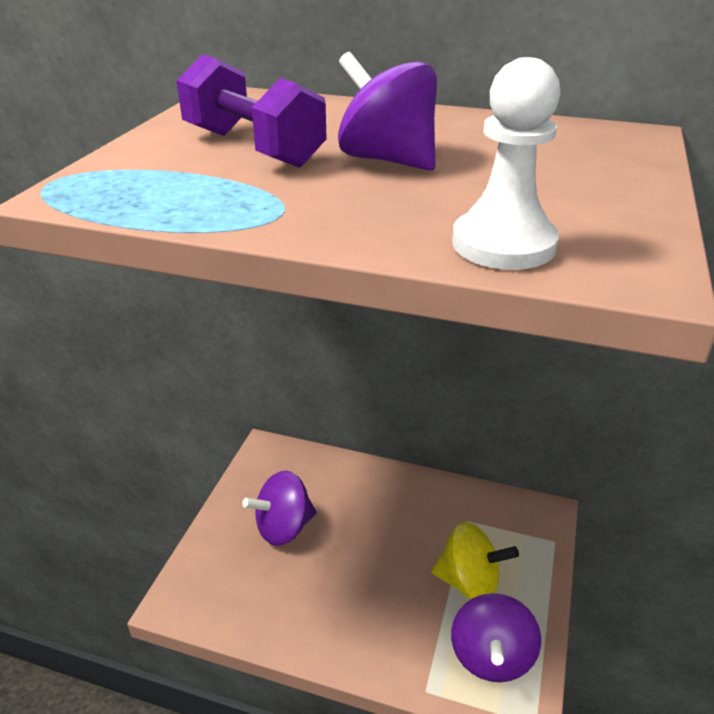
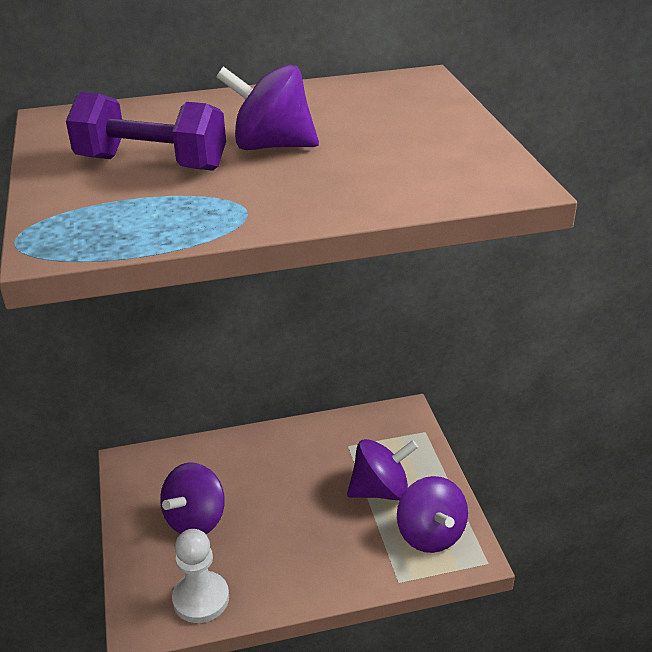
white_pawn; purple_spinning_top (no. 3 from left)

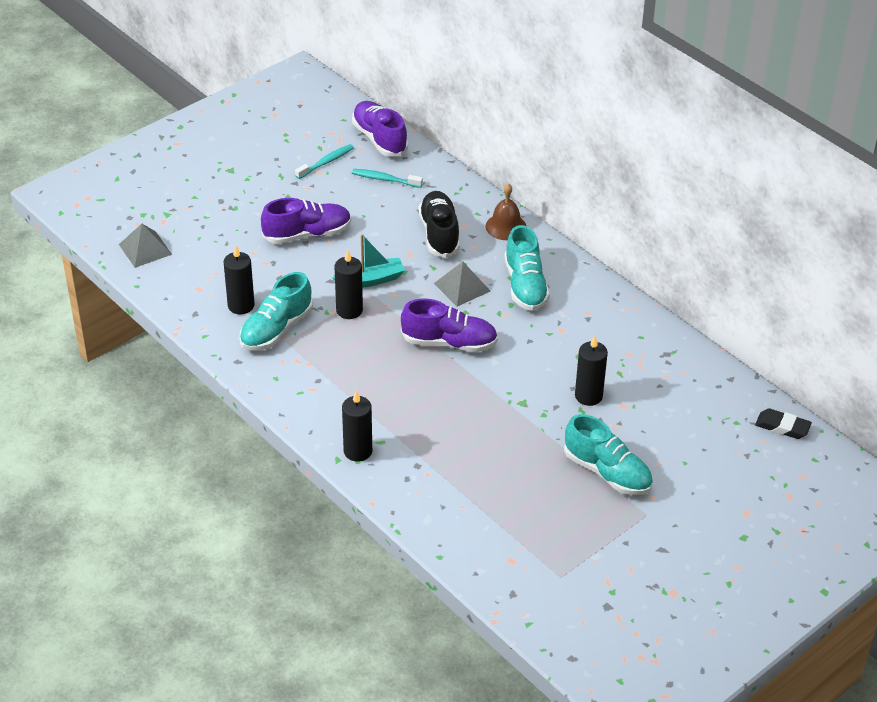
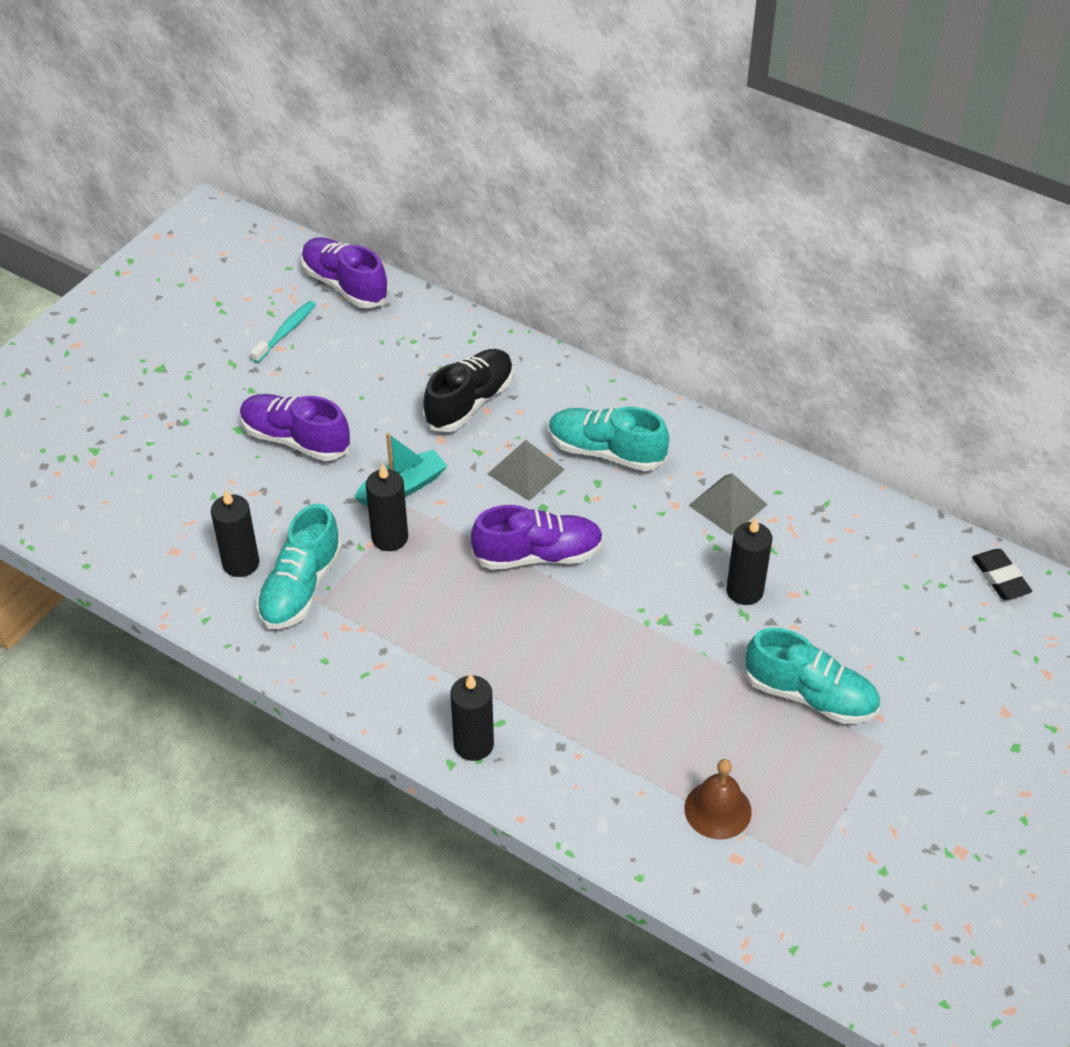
turquoise_toothbrush (no. 2 from left in the first image); grey_pyramid (no. 2 from left); brown_bell; purple_shoe (no. 1 from left); black_shoe; turquoise_shoe (no. 2 from left); black_eraser

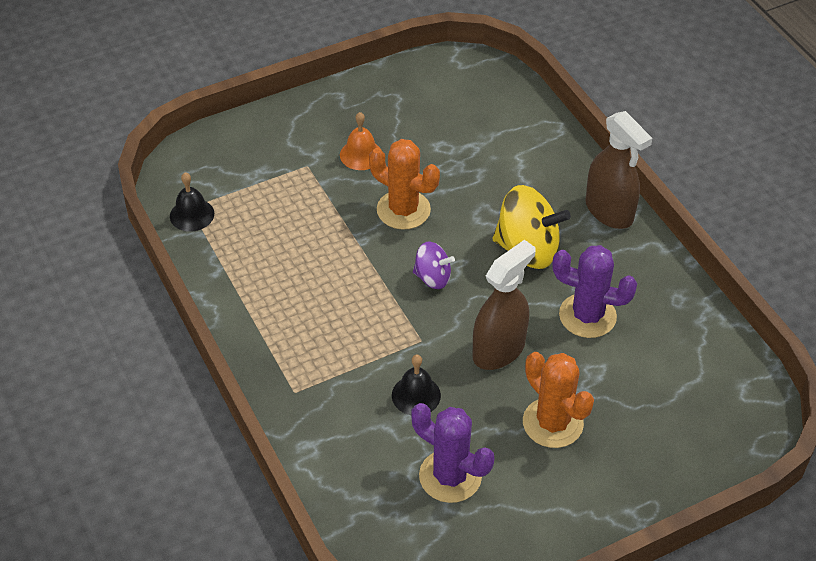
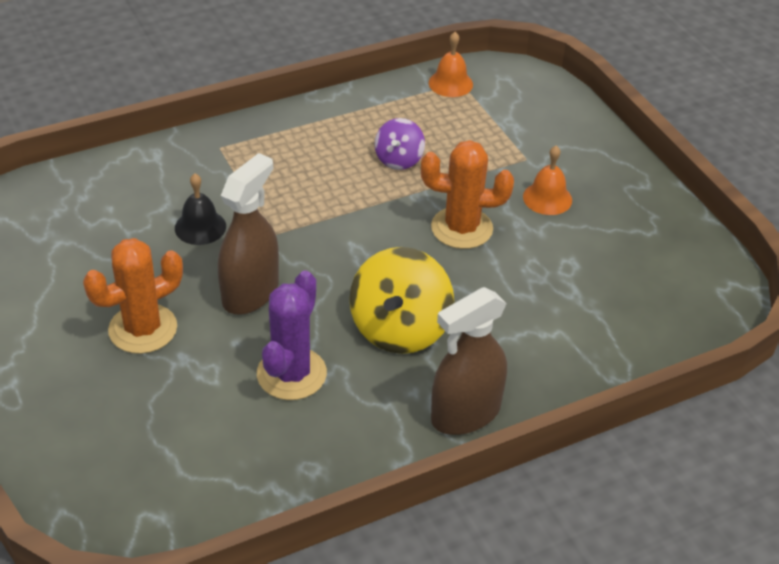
purple_cactus (no. 1 from left in the first image); purple_spinning_top; orange_bell (no. 1 from left); orange_cactus (no. 2 from left); brown_spray_bottle (no. 1 from left)

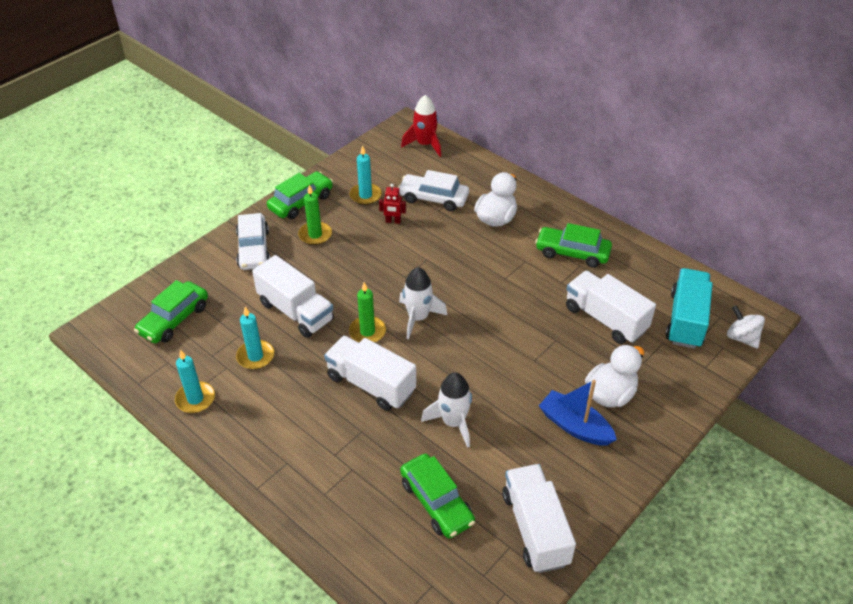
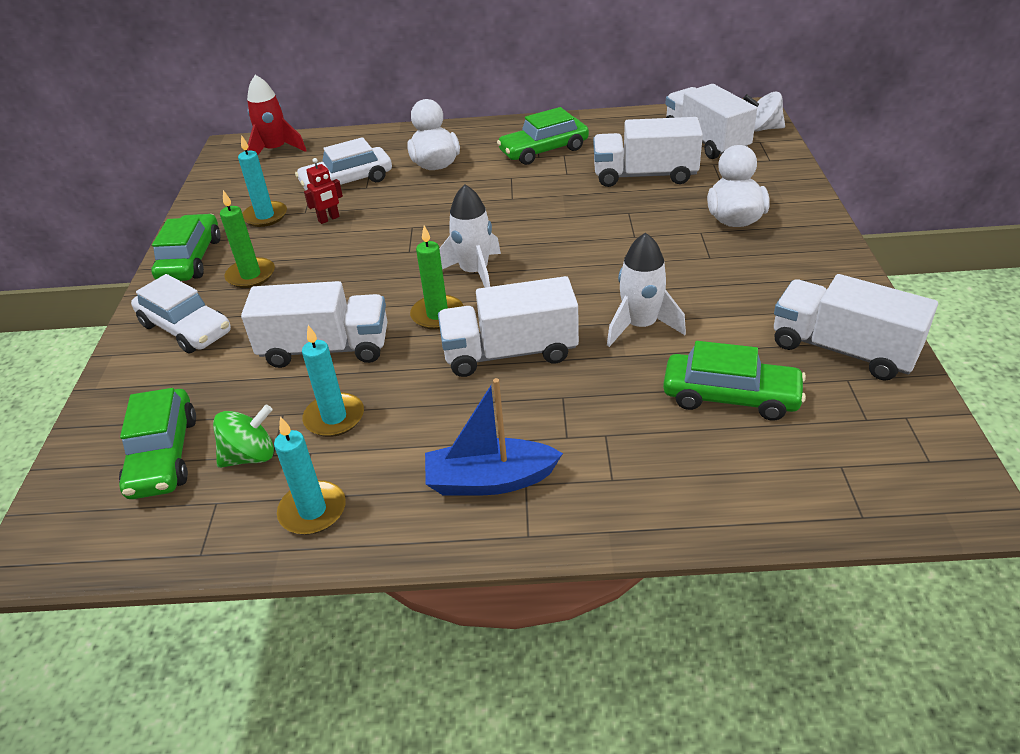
green_spinning_top; blue_boat; white_truck (no. 4 from left)

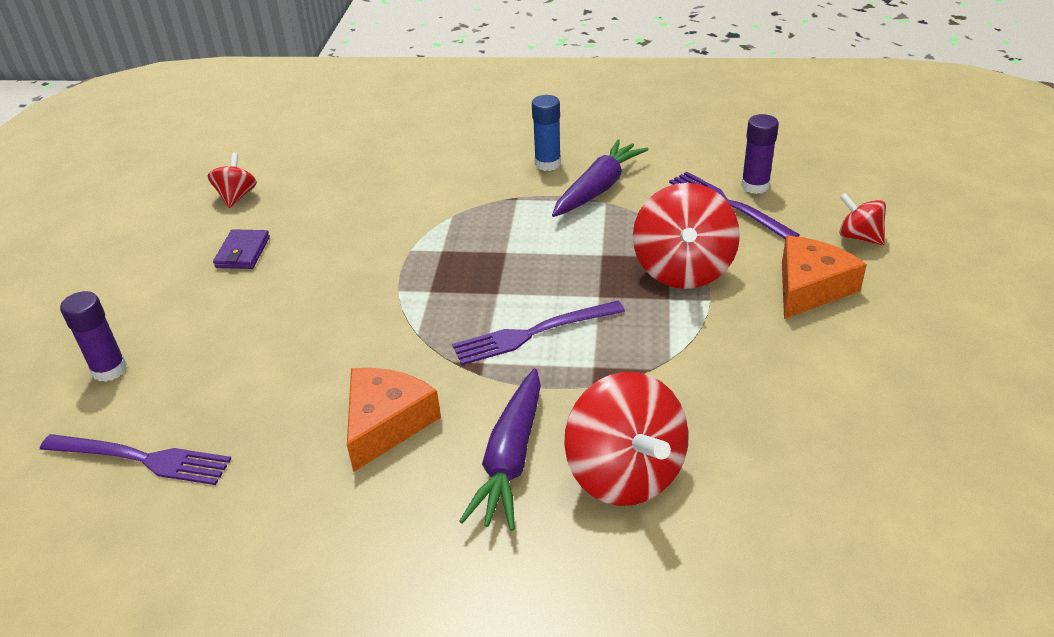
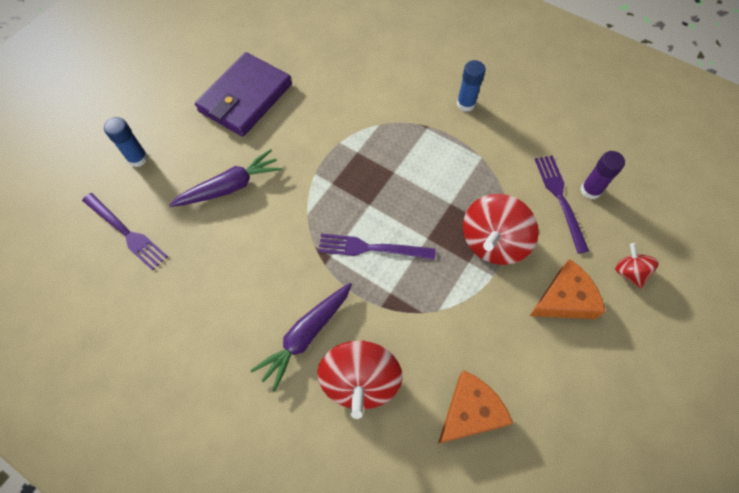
red_spinning_top (no. 1 from left in the first image); orange_cheese (no. 1 from left); purple_carrot (no. 1 from left); blue_glue_stick (no. 1 from left); purple_wallet

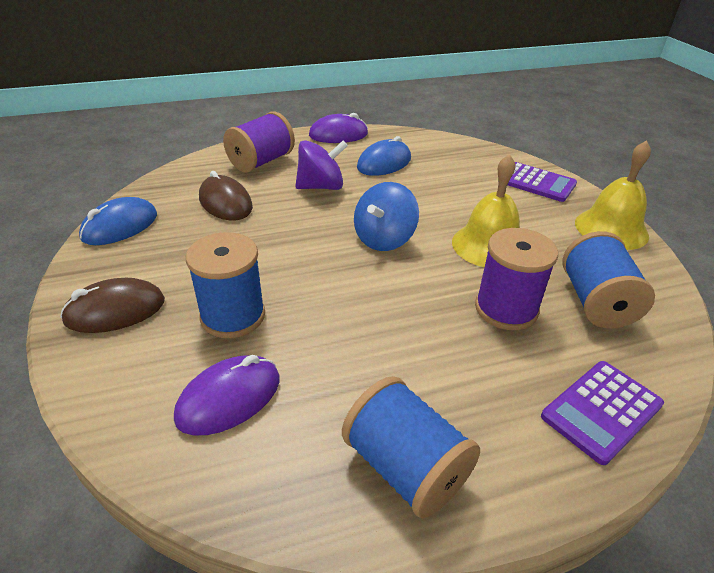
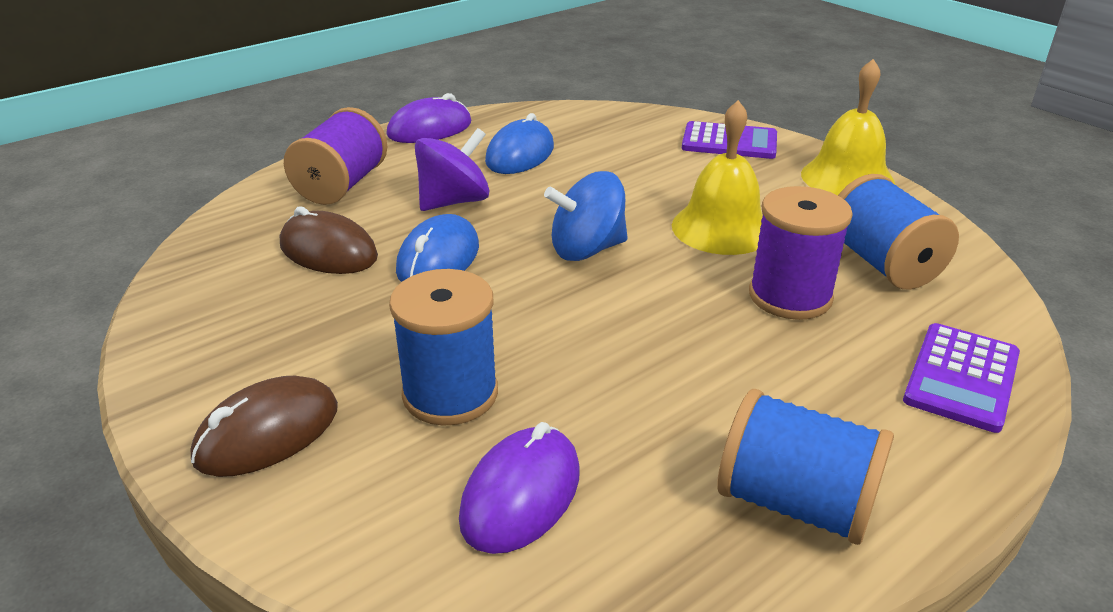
blue_mouse (no. 1 from left); blue_spinning_top

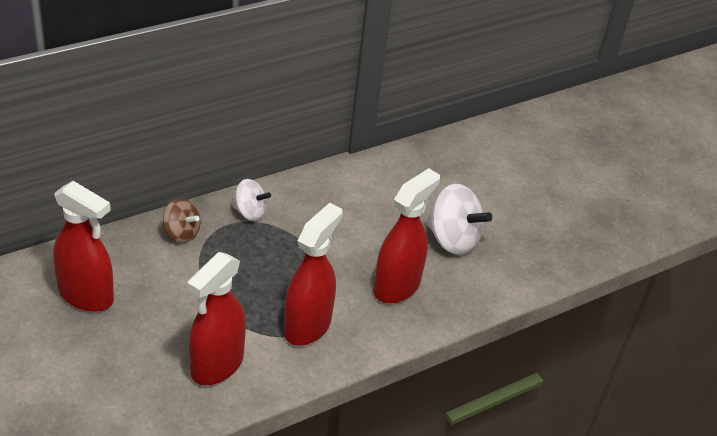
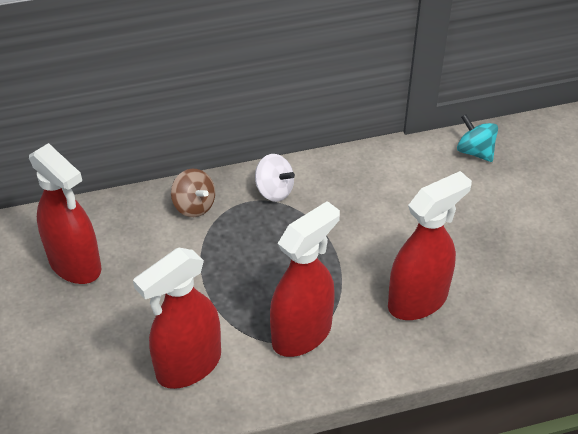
white_spinning_top (no. 2 from left in the first image); turquoise_spinning_top

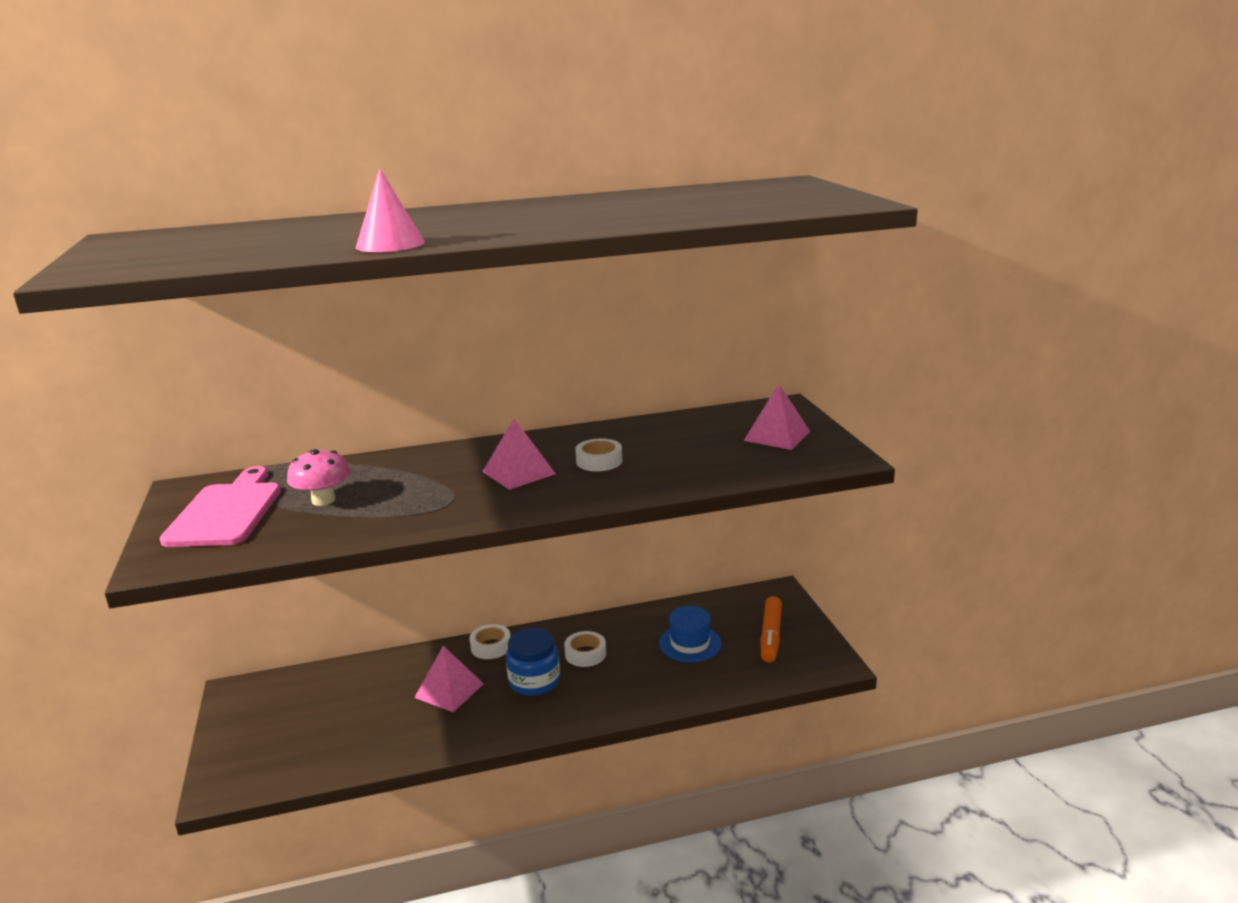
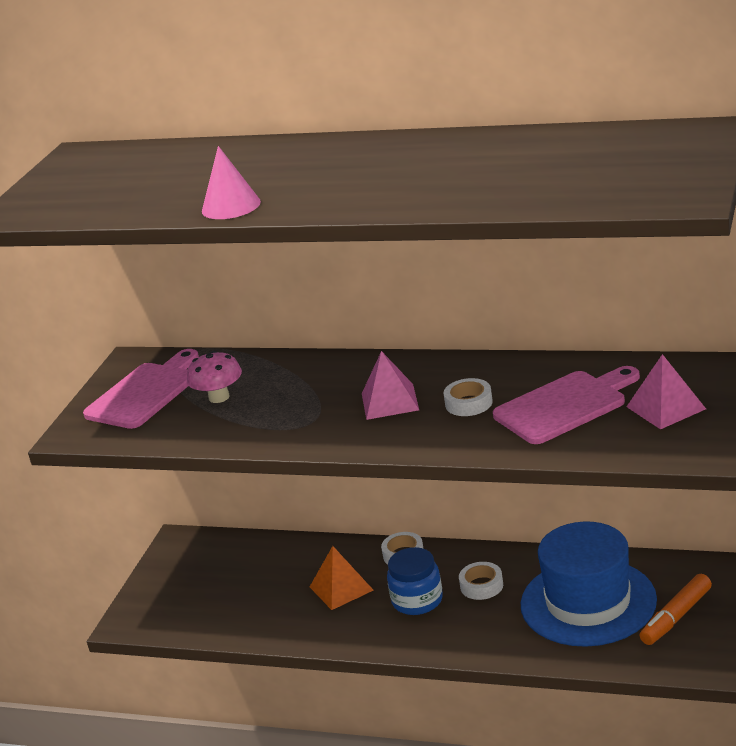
pink_cutting_board (no. 2 from left); orange_pyramid; blue_hat

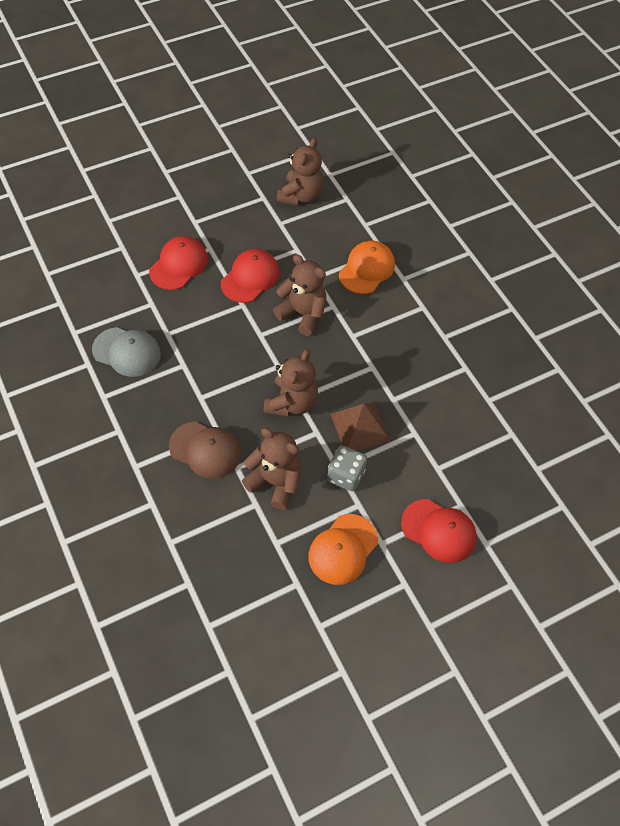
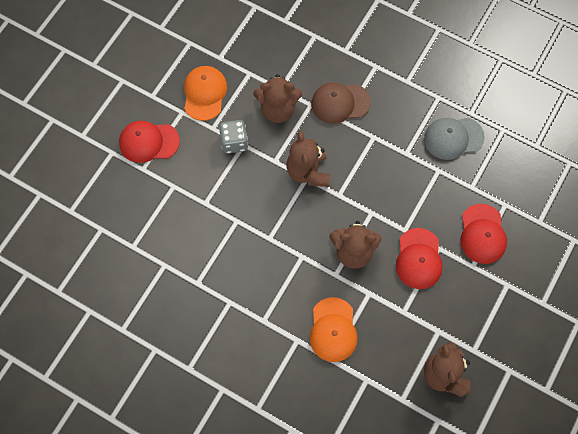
brown_pyramid

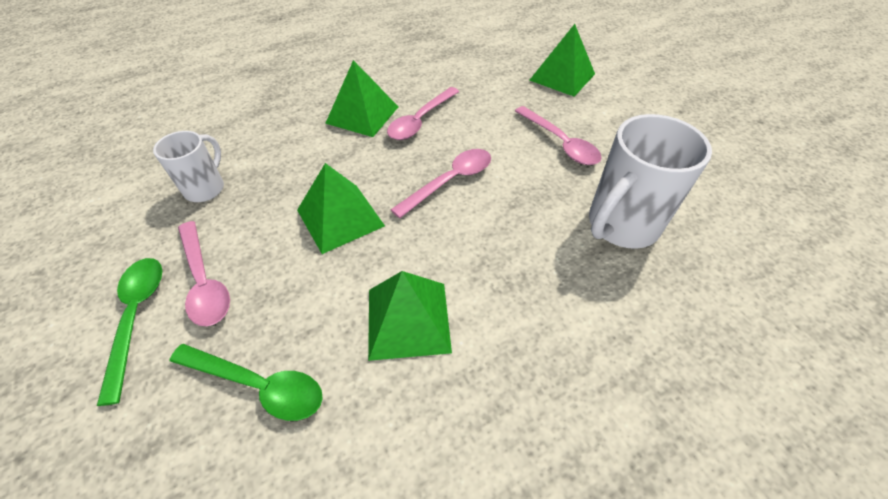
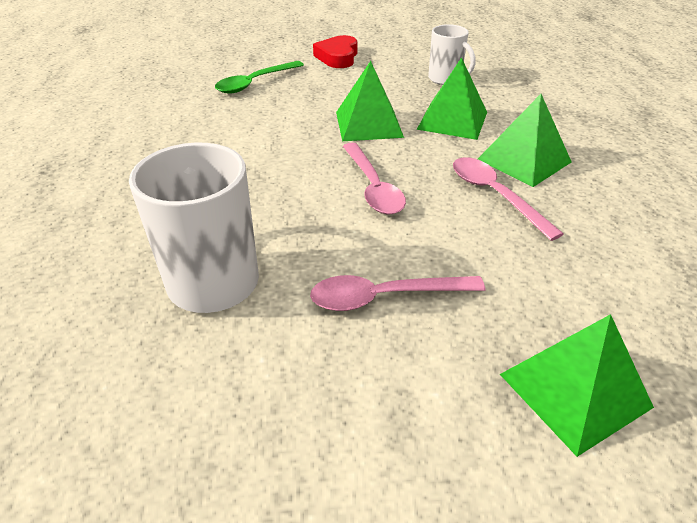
pink_spoon (no. 1 from left in the first image); green_pyramid (no. 2 from left); red_heart

